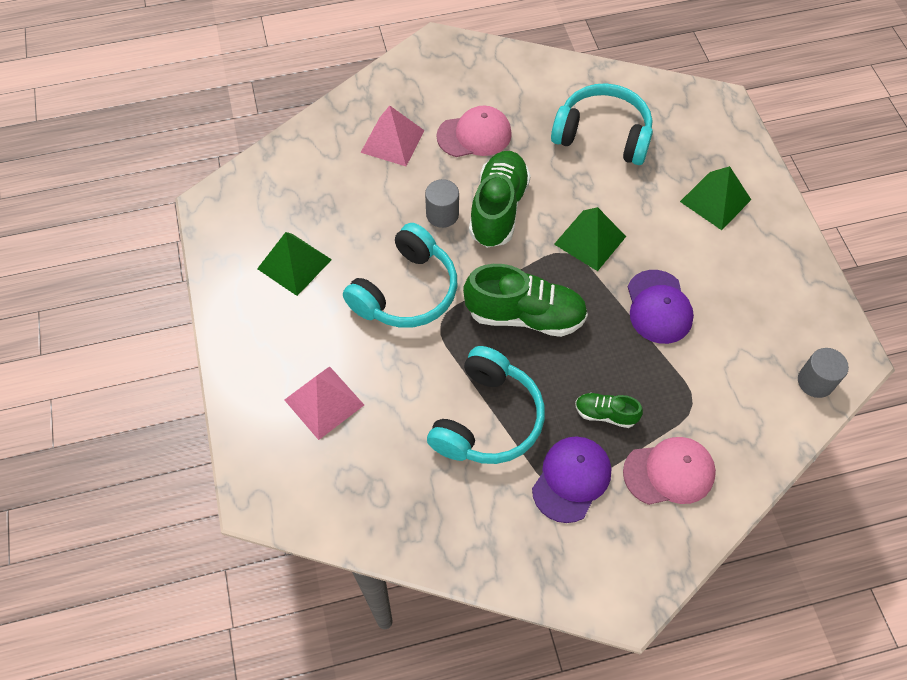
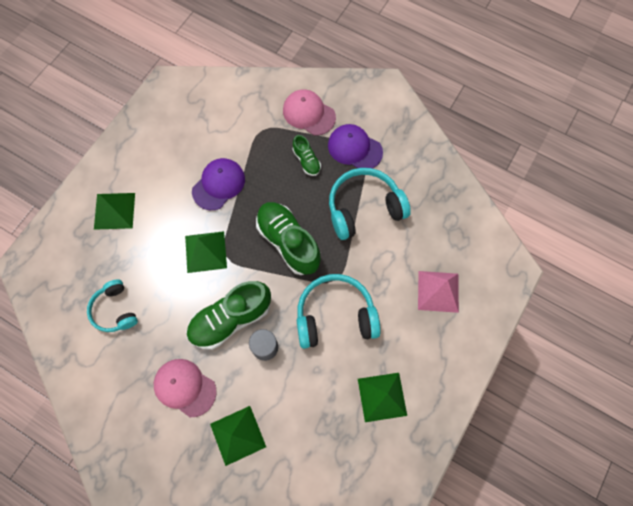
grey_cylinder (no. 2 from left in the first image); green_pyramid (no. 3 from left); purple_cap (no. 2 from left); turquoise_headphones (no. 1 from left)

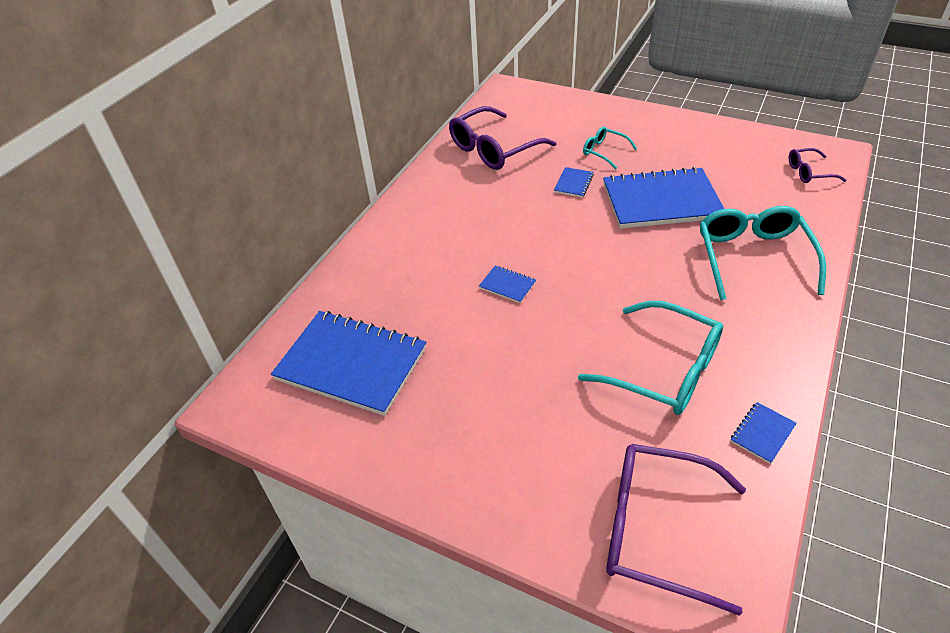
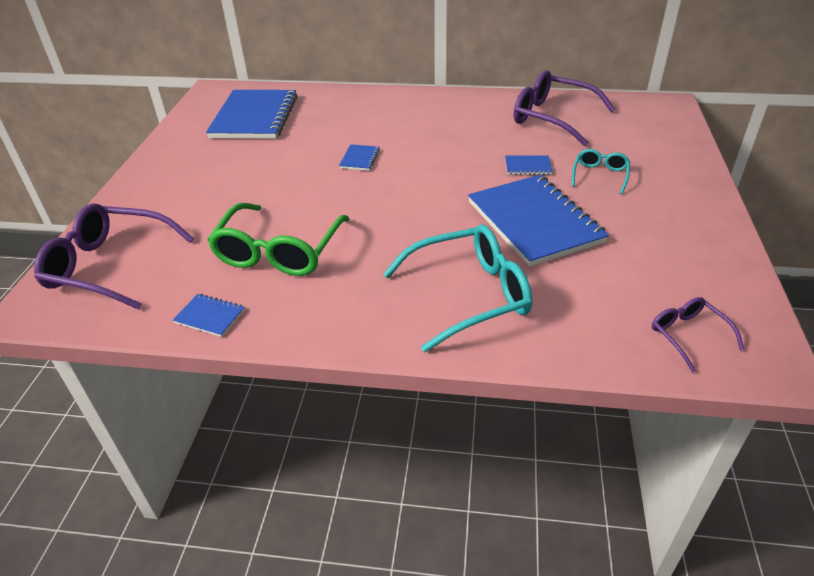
green_glasses; purple_glasses (no. 1 from left)

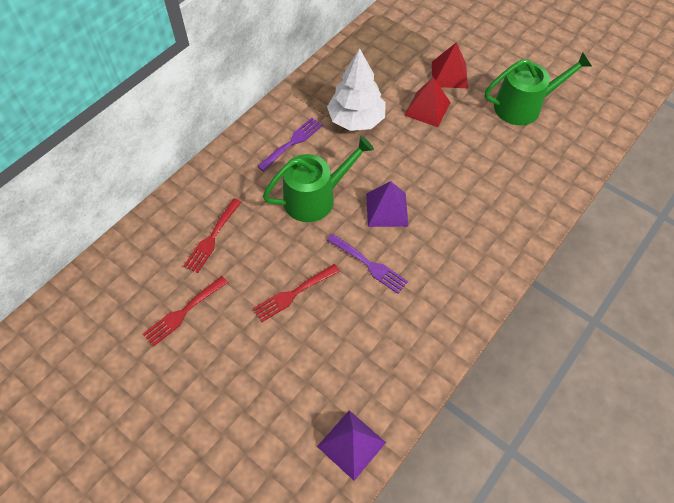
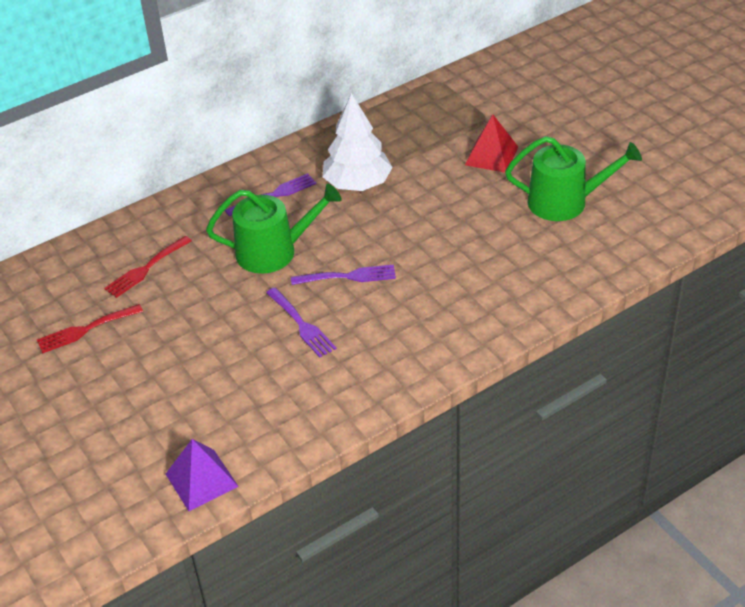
red_fork (no. 3 from left in the first image); red_pyramid (no. 1 from left in the first image); purple_fork (no. 3 from left)

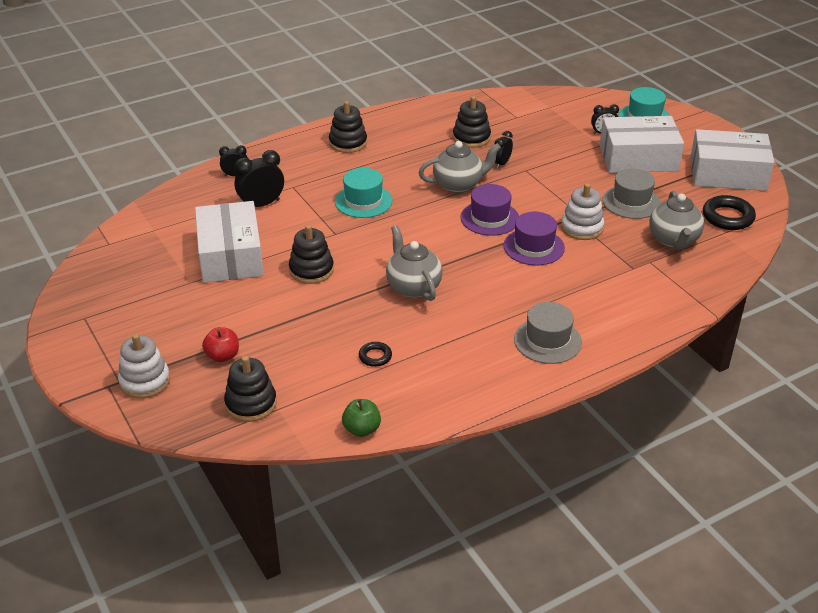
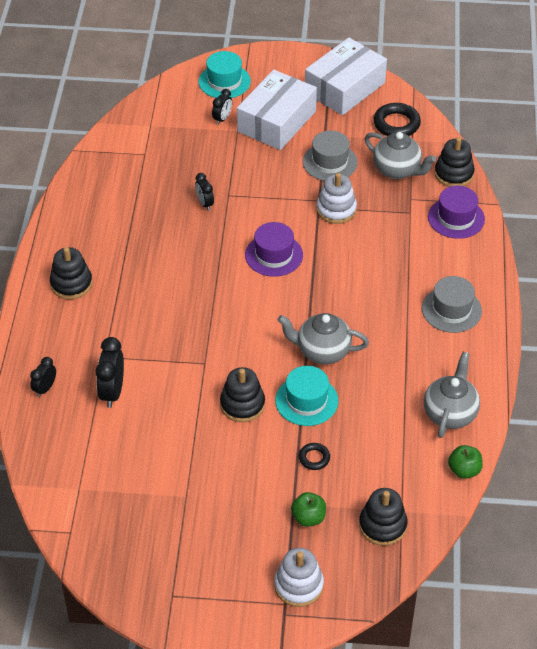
white_box (no. 1 from left in the first image); turquoise_hat (no. 2 from left); black_ring (no. 1 from left); grey_teapot (no. 3 from left); black_stacking_toy (no. 4 from left); purple_hat (no. 2 from left); green_apple (no. 1 from left)

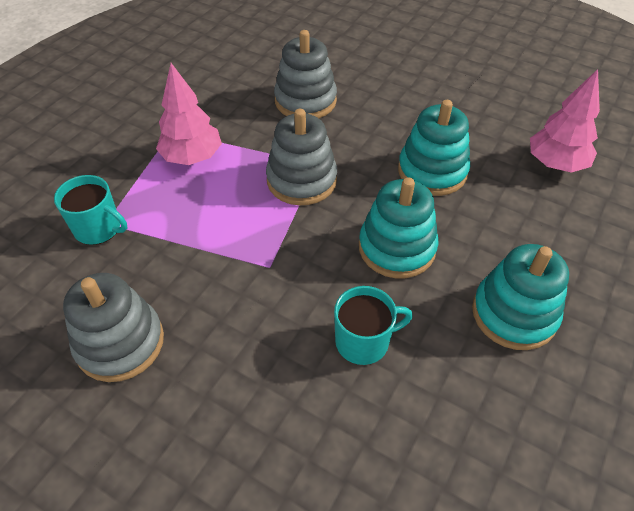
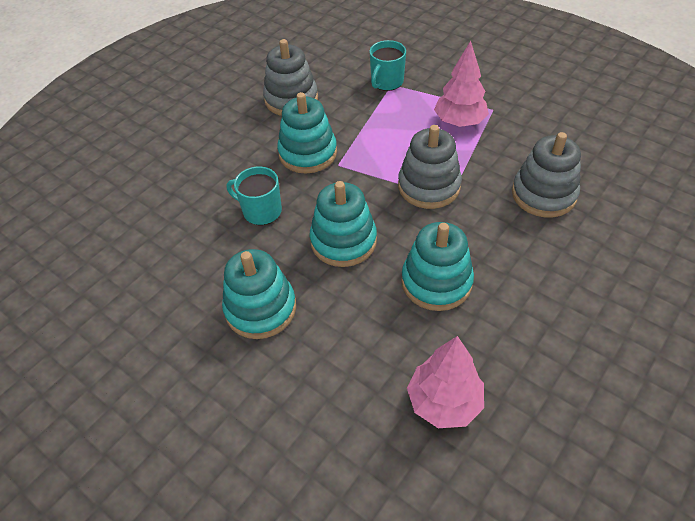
turquoise_stacking_toy (no. 2 from left); turquoise_mug (no. 1 from left)

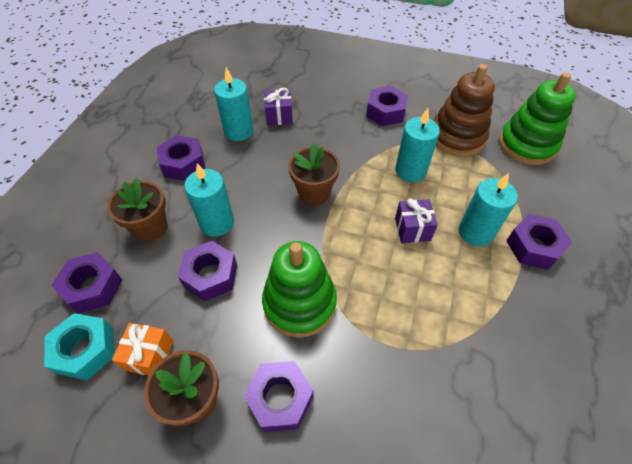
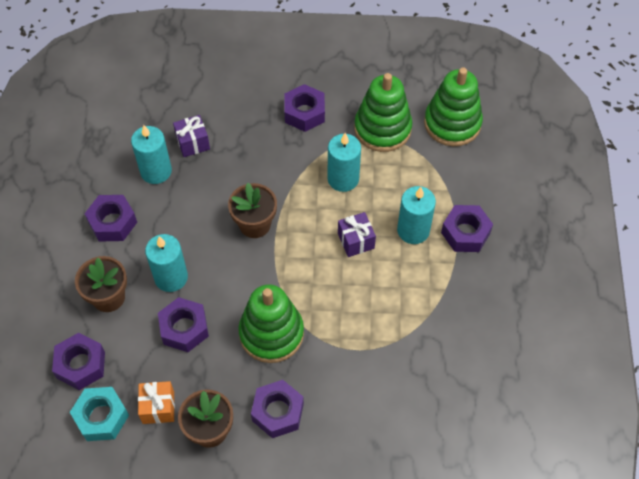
green_stacking_toy (no. 2 from left)

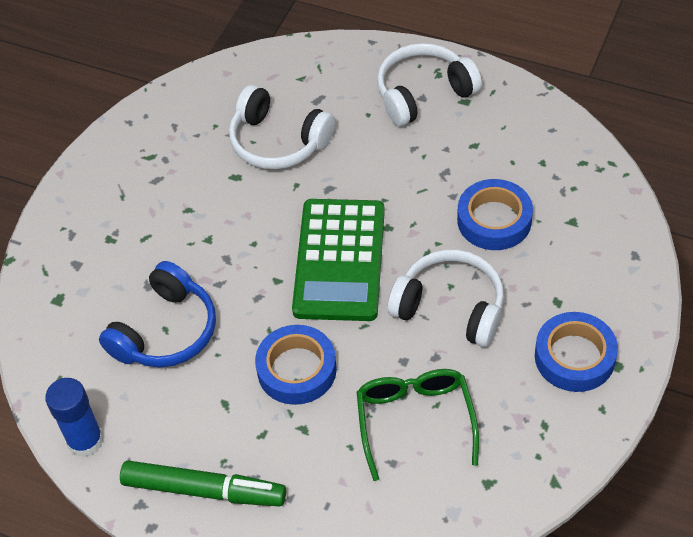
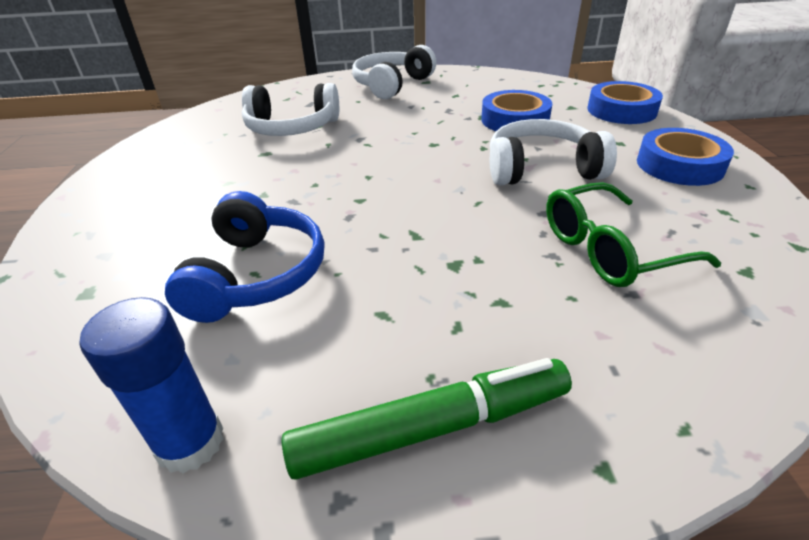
green_calculator; blue_tape (no. 2 from left); green_glasses

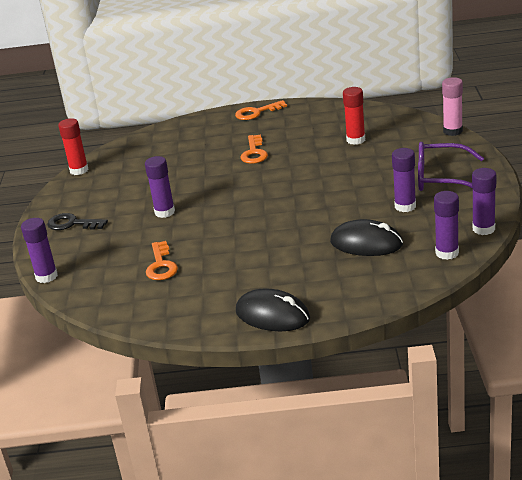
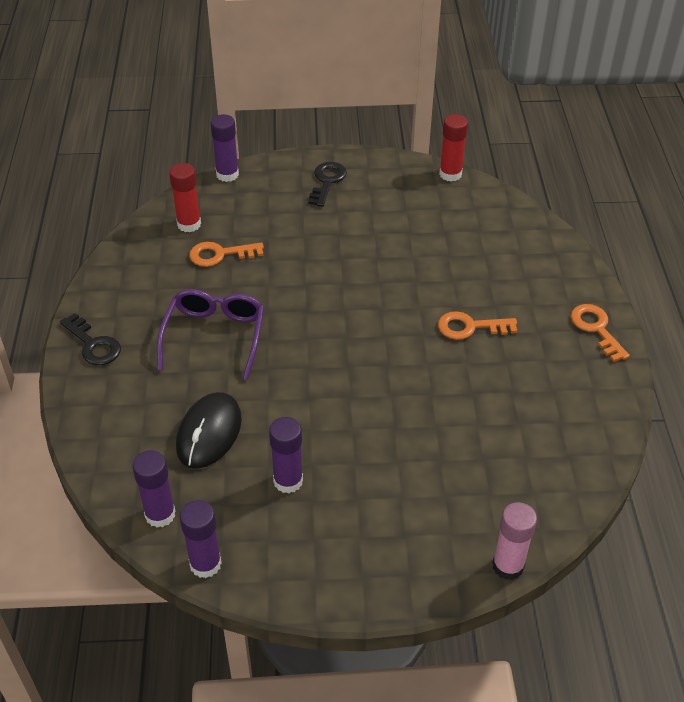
purple_glue_stick (no. 2 from left in the first image); red_glue_stick (no. 1 from left); purple_glasses; black_key (no. 1 from left)

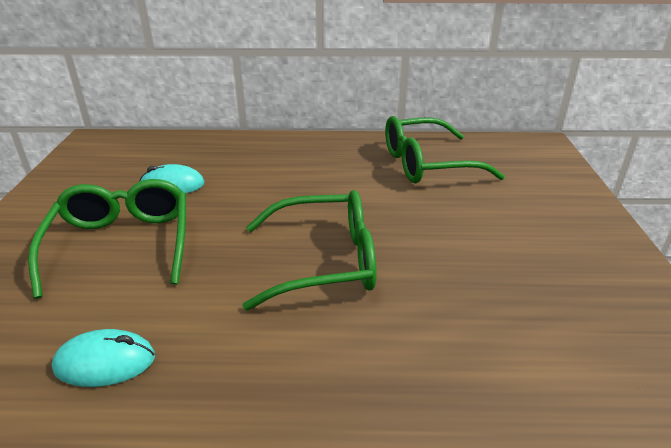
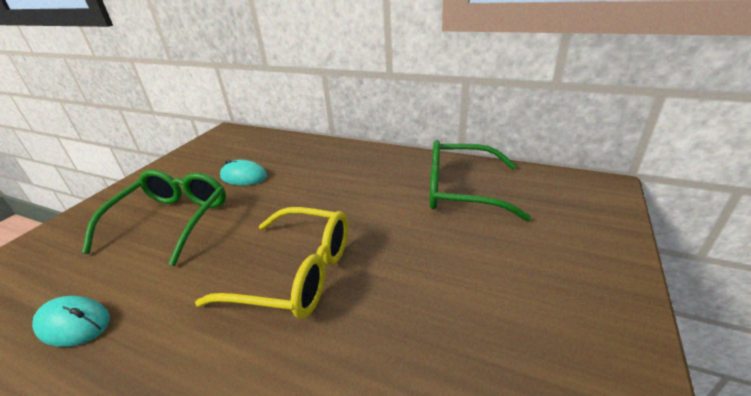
yellow_glasses

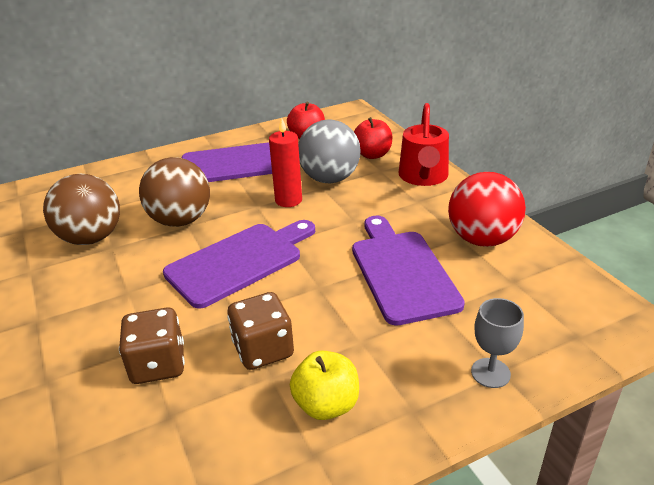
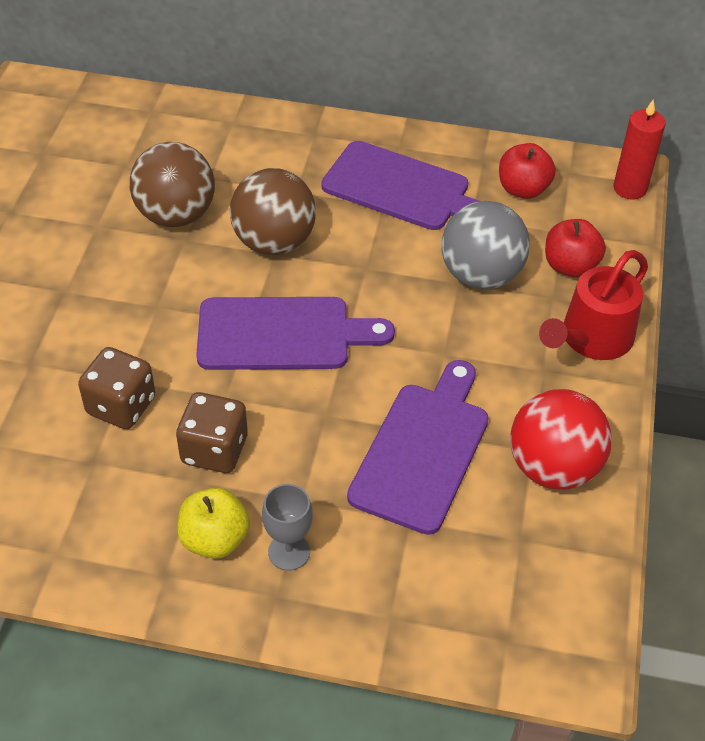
red_candle; grey_goblet

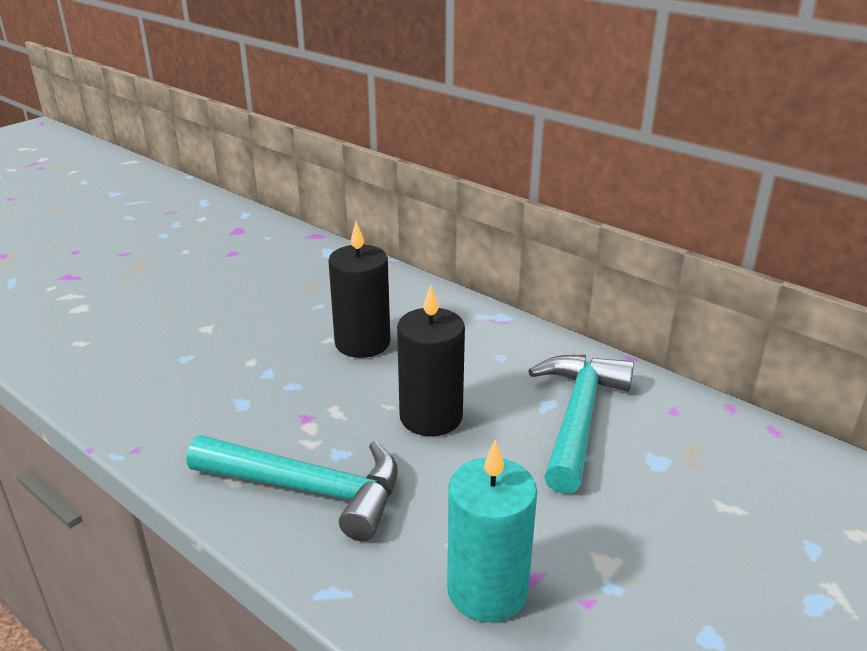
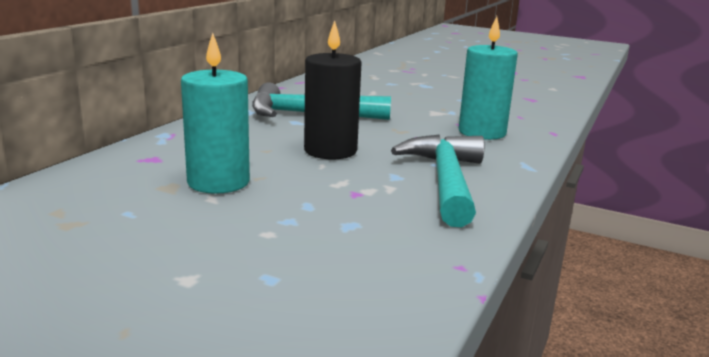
turquoise_candle (no. 1 from left)

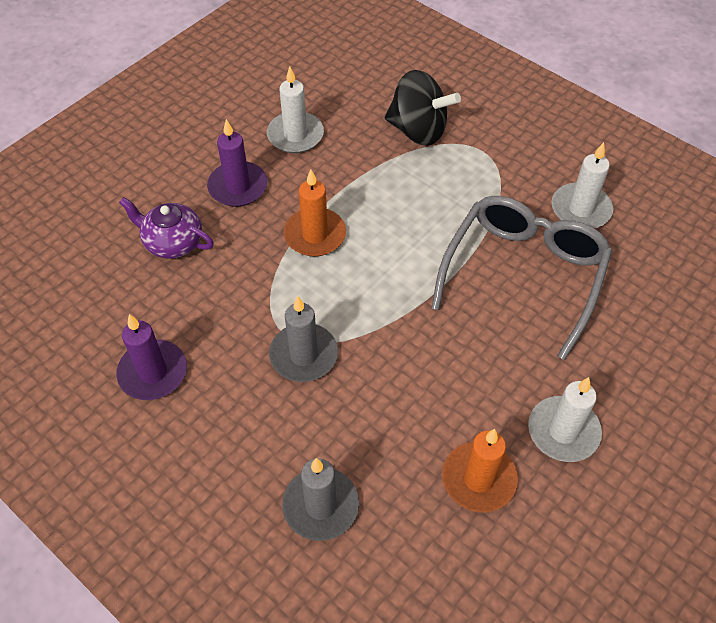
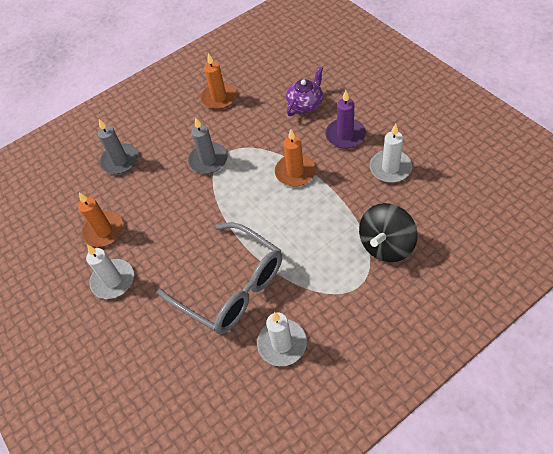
orange_candle (no. 2 from left)

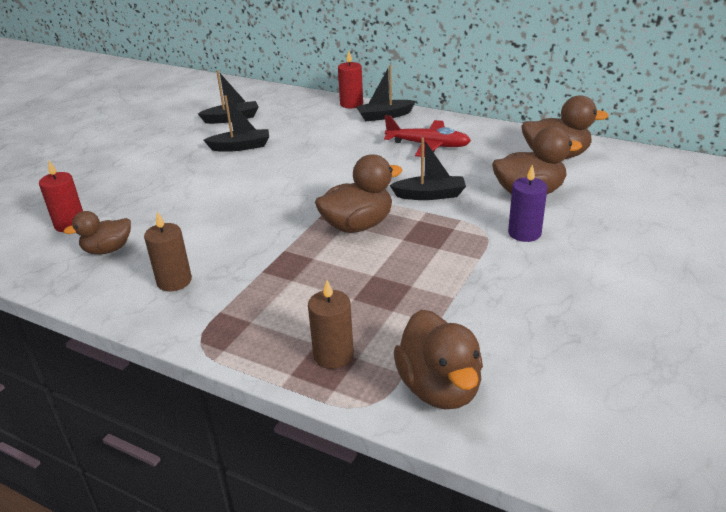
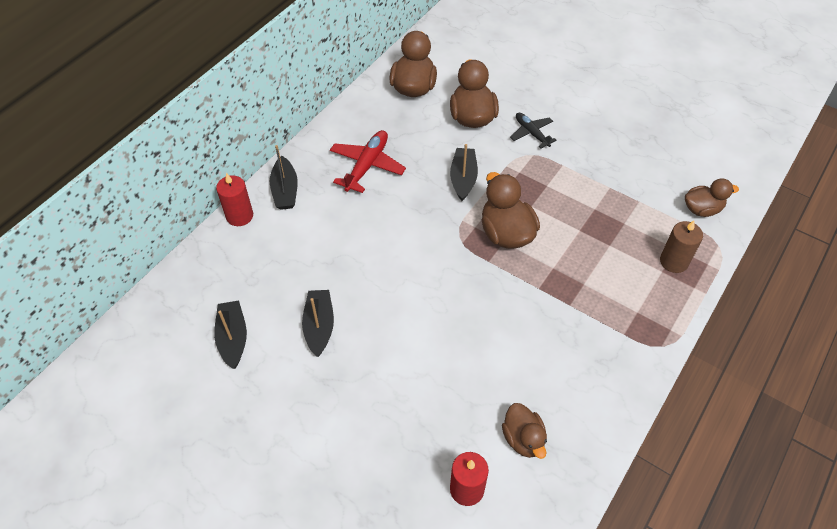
brown_candle (no. 1 from left in the first image); black_plane; brown_duck (no. 5 from left)

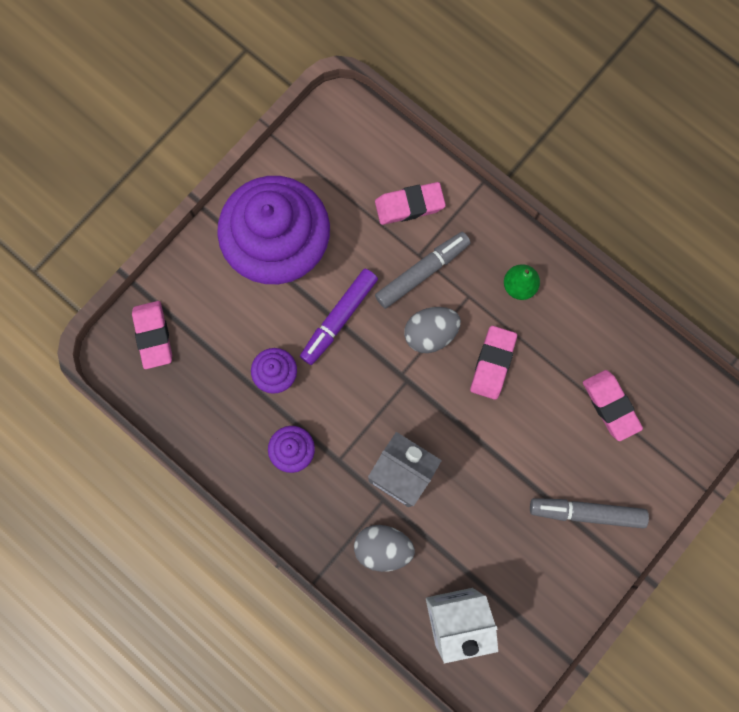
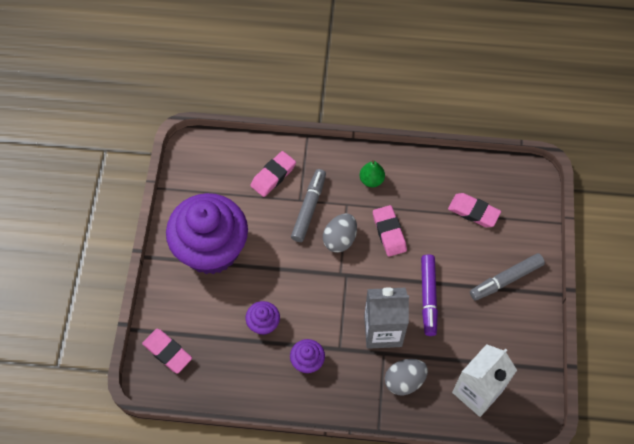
purple_marker

